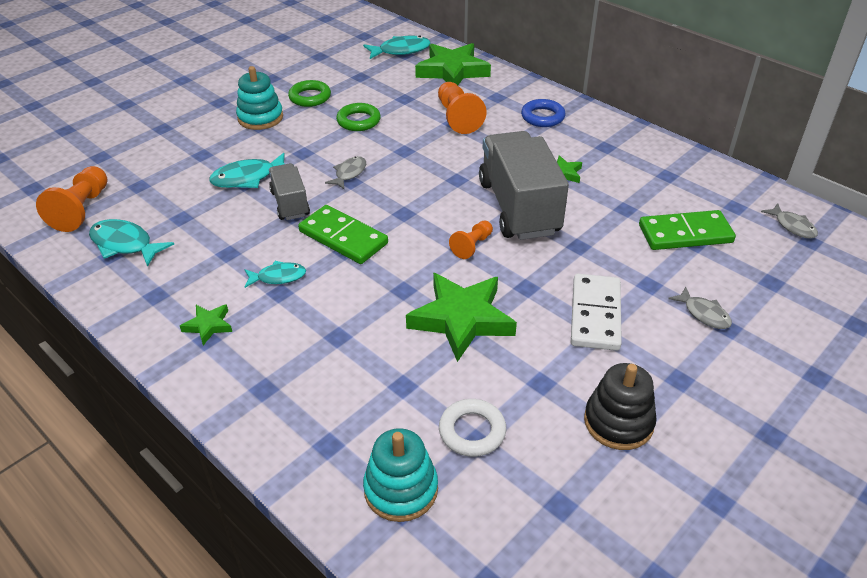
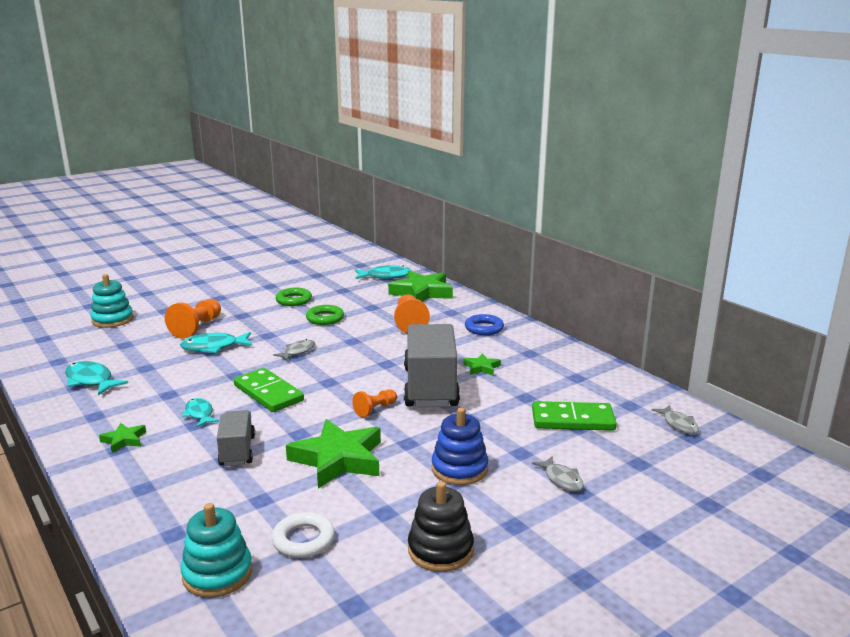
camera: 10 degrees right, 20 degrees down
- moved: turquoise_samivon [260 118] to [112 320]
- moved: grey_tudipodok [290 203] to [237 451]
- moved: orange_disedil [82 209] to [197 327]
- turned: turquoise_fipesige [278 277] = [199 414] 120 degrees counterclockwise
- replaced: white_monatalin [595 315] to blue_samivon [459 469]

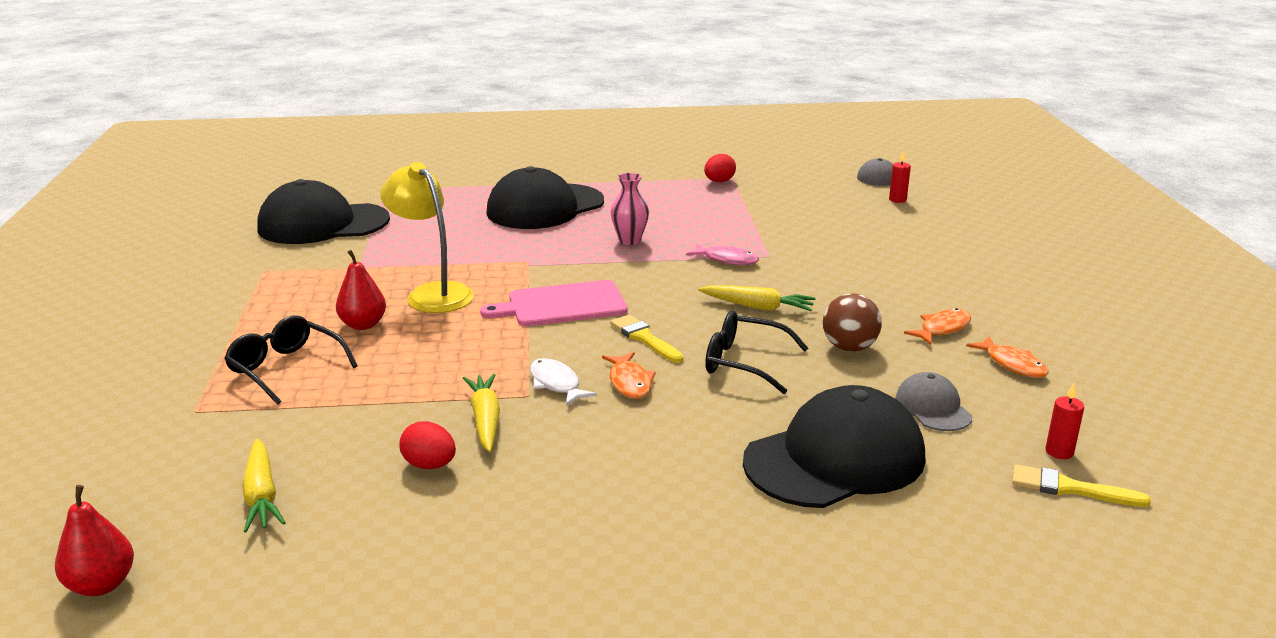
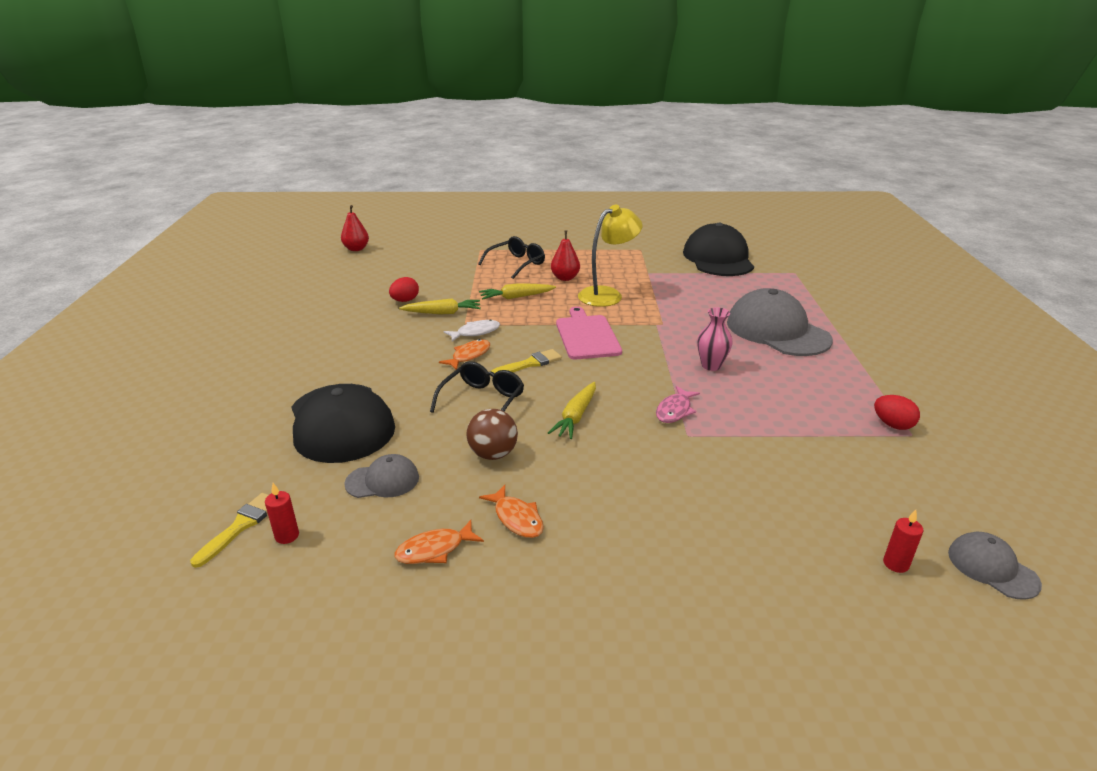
camera: 95 degrees right, 5 degrees up
- recoloured: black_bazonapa [545 207] to grey_bazonapa [777 331]
- turned: orange_fipesige [629 382] = [469 356] 135 degrees clockwise
- moved: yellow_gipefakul [262 495] to [516 297]

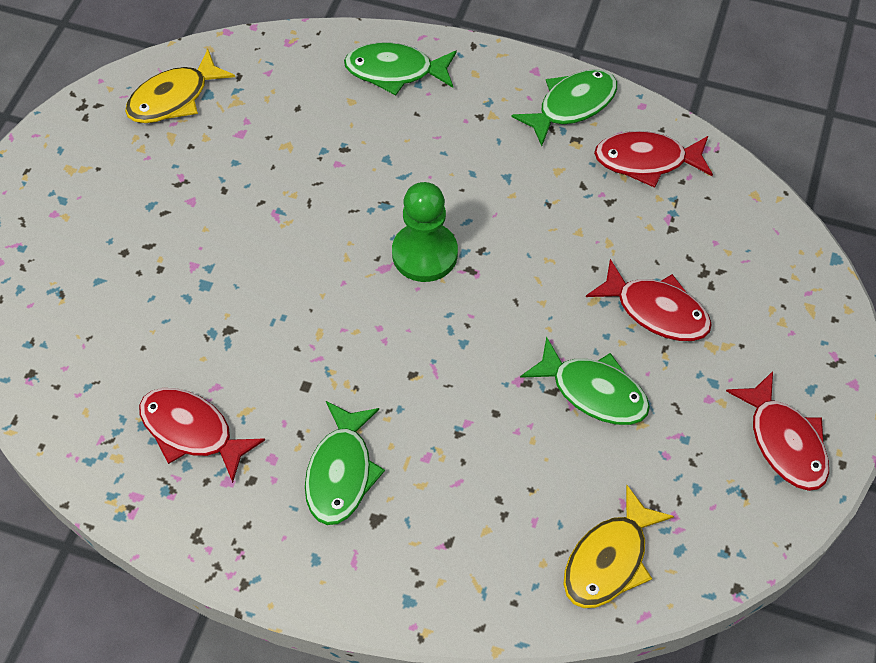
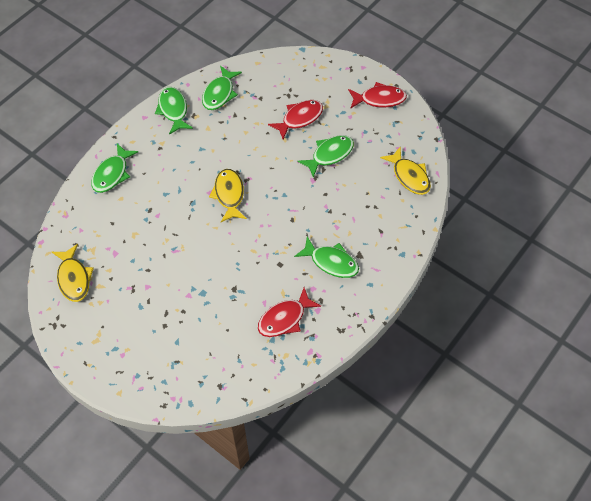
camera: 70 degrees left, 0 degrees up
- recoloured: red_fipesige [646 161] to green_fipesige [219 93]
- replaced: green_disedil [424 254] to yellow_fipesige [229 195]

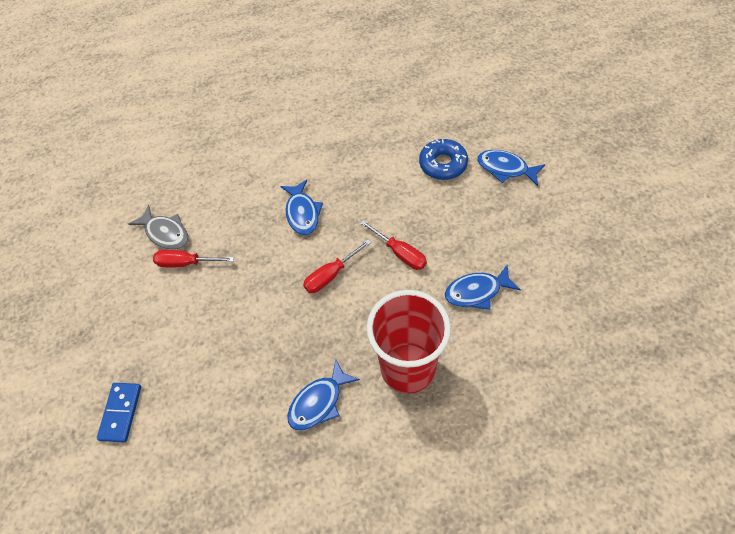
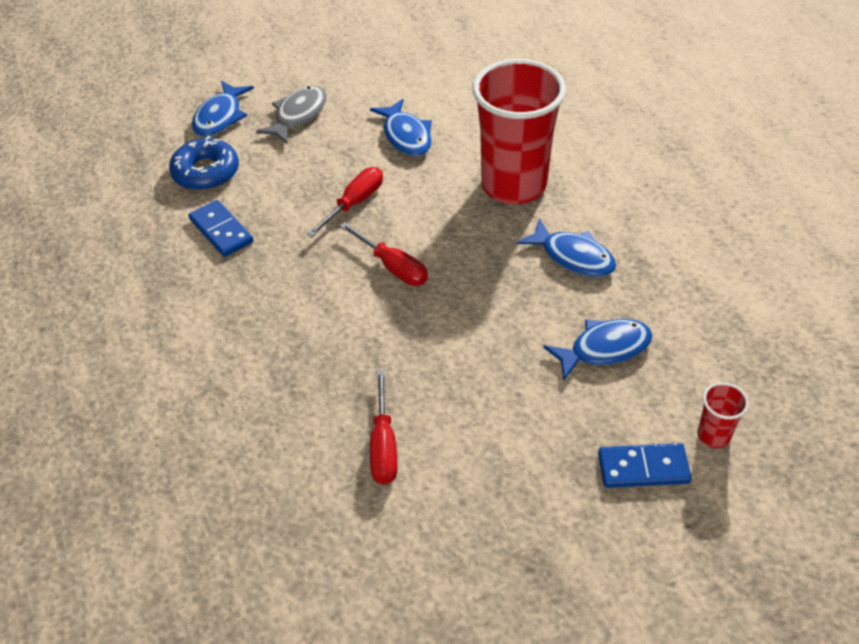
camera: 100 degrees left, 10 degrees down
- moved: blue_fipesige [302 213] to [604 349]
- moved: grey_fipesige [165 233] to [298 115]
- added: blue_monatalin [221 231]
- added: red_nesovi [713 435]

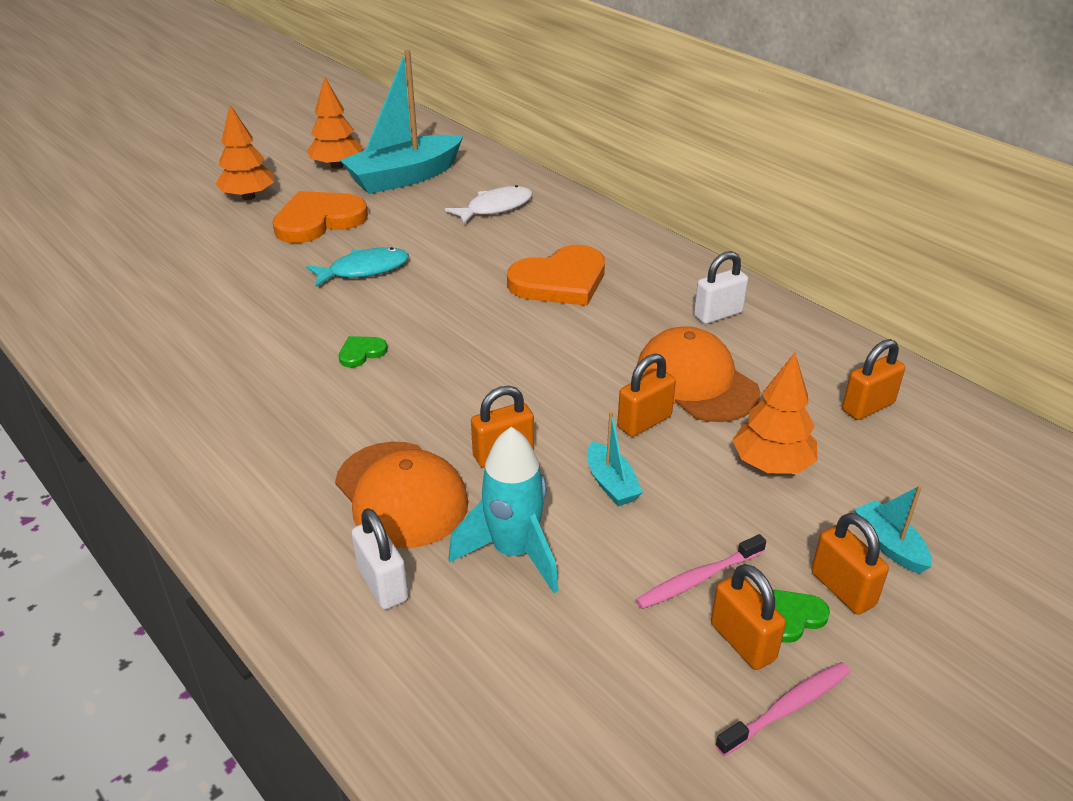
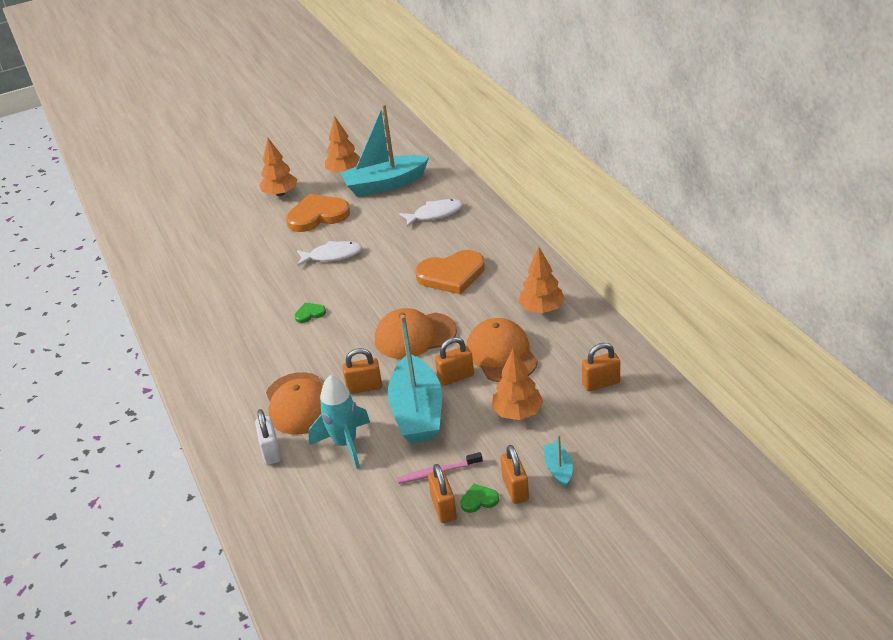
camera: 20 degrees right, 0 degrees up
- recoloured: turquoise_fipesige [364 270] to white_fipesige [332 255]
- replaced: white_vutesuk [718 314] to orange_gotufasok [542 309]
- resized: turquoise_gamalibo [611 483] = [417 412] x2.25
- removed: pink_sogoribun [787 708]
- added: orange_bazonapa [415 336]

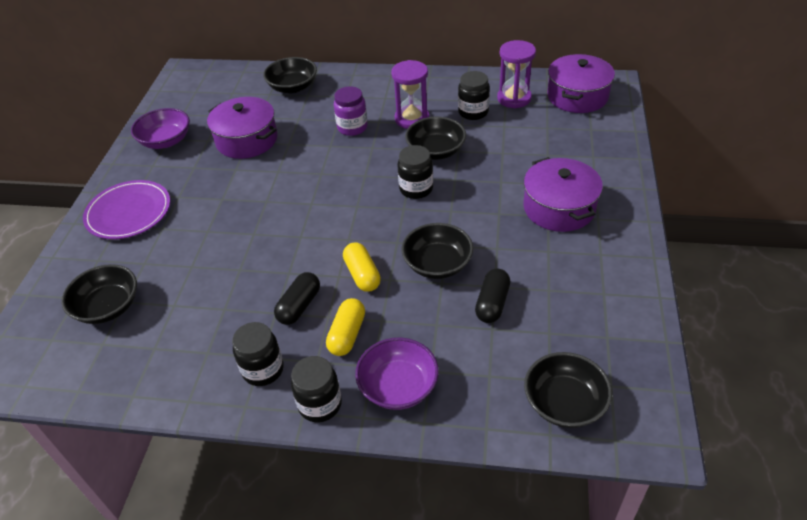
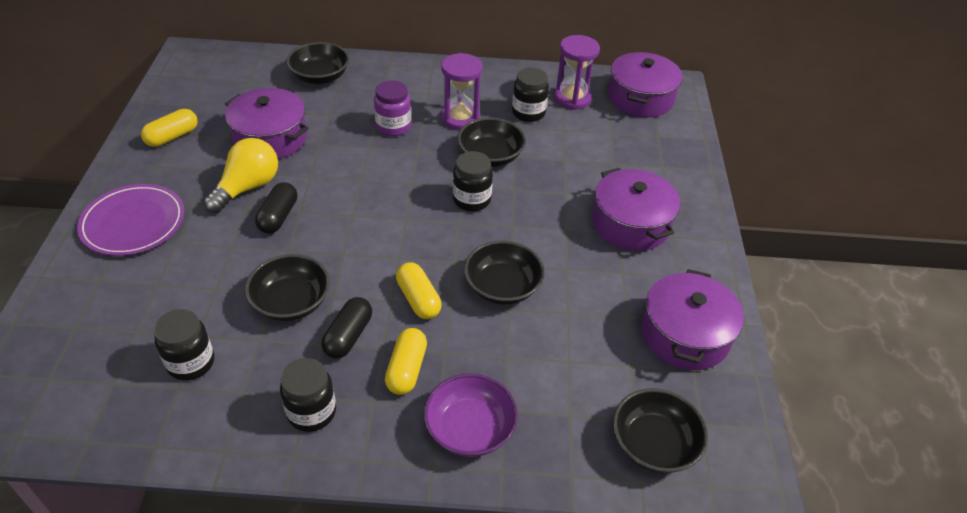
camera: 10 degrees left, 0 degrees up
- replaced: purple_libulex [166 141] to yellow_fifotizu [172 137]
- moved: black_libulex [108 307] to [291 302]
- moved: black_fifotizu [492 303] to [278 217]
- moved: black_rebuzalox [320 404] to [191 363]
- added: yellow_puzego [247 187]
- added: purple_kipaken [685 335]

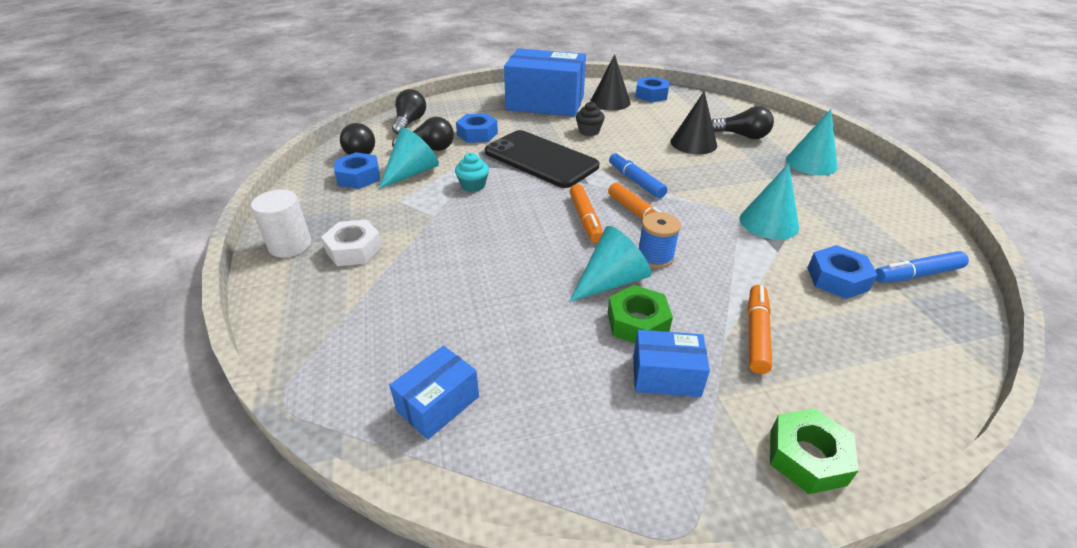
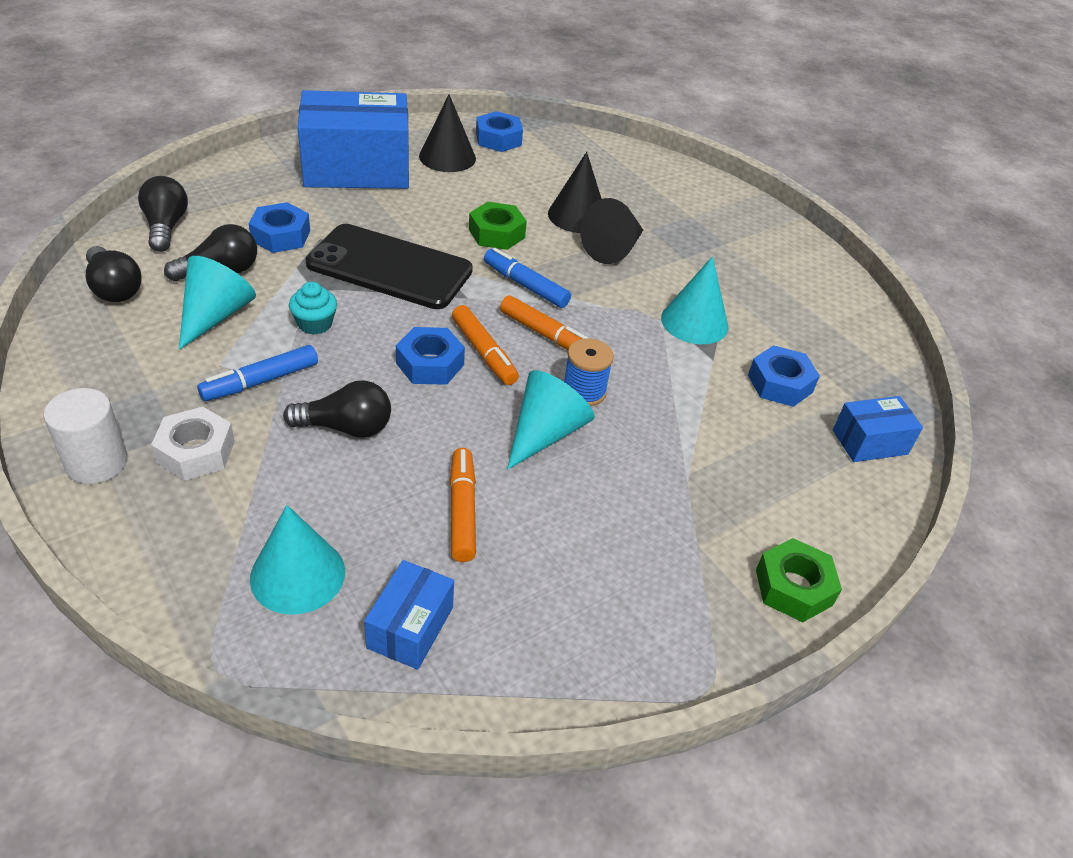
camera: 25 degrees left, 5 degrees up
- removed: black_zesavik [589 131]
- moved: black_puzego [742 136] to [346 427]
- moved: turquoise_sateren [811 163] to [298 574]
- moved: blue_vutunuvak [359 177] to [430 364]
- moved: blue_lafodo [916 274] to [260 381]
- moved: green_vutunuvak [637 322] to [496 233]
- moved: orange_lafodo [756 333] to [462 510]
- moved: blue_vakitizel [666 376] to [870 442]
- added: black_sateren [613 249]

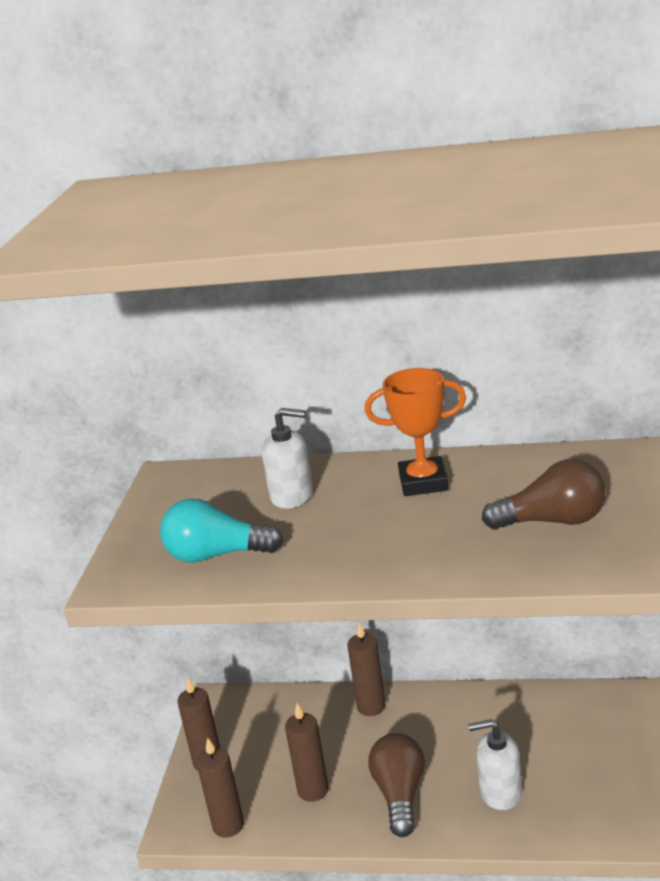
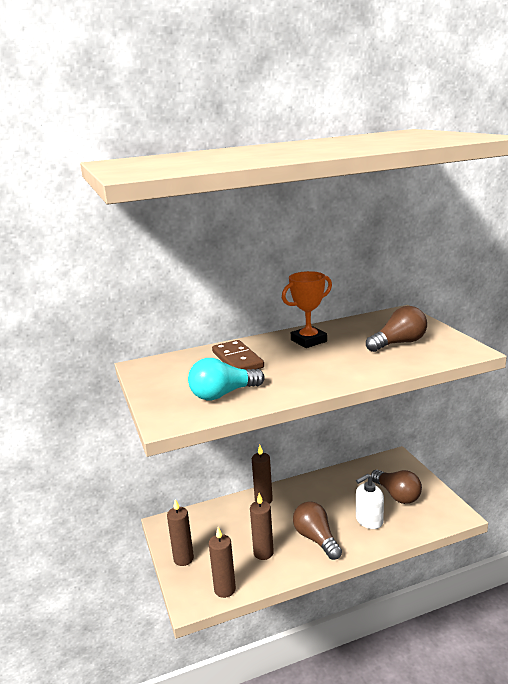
camera: 30 degrees left, 5 degrees down
- replaced: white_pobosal [292 496] to brown_monatalin [237 360]
- added: brown_puzego [397 495]

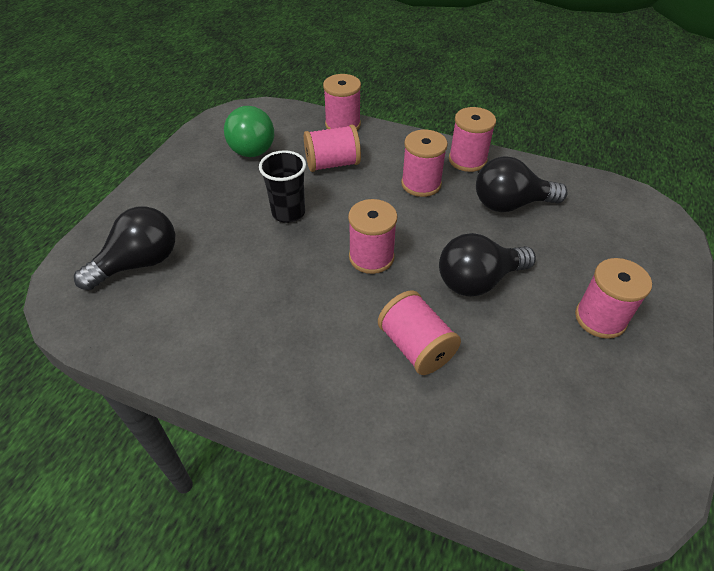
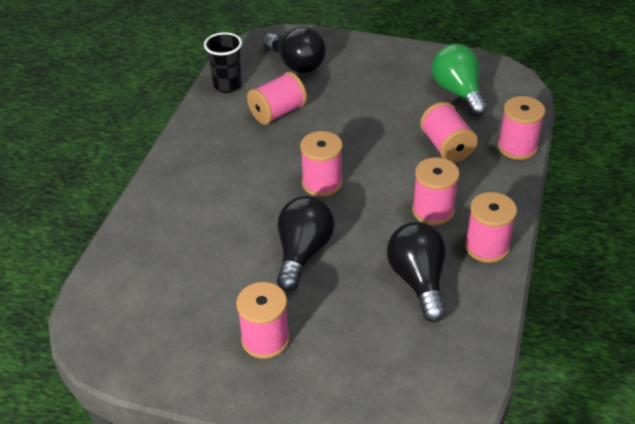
camera: 85 degrees right, 5 degrees down
- turned: green_puzego [251 145] = [458 92] 90 degrees clockwise
- moved: black_nesovi [288 213] to [227 85]
- turned: black_puzego [478 280] = [303 253] 45 degrees clockwise
- moved: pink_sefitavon [416 346] to [278 112]

